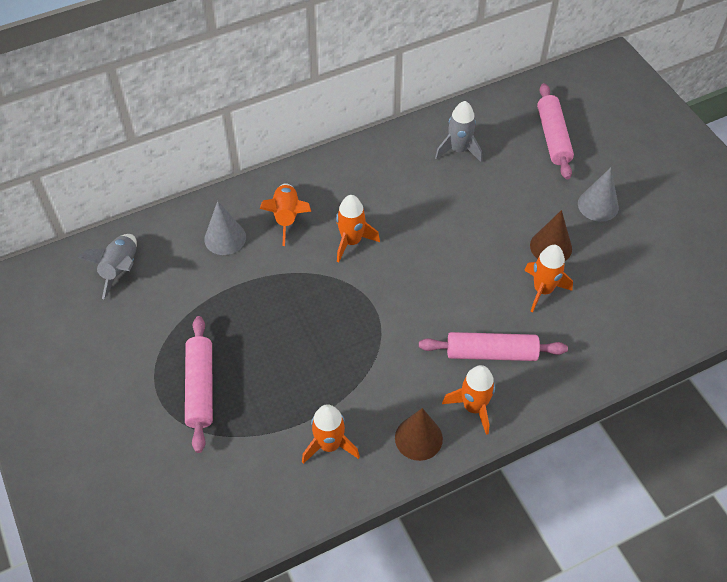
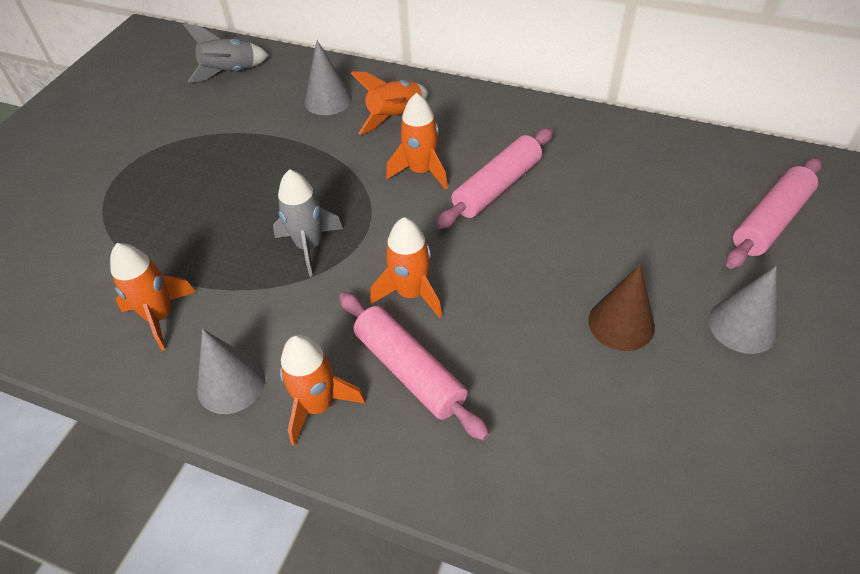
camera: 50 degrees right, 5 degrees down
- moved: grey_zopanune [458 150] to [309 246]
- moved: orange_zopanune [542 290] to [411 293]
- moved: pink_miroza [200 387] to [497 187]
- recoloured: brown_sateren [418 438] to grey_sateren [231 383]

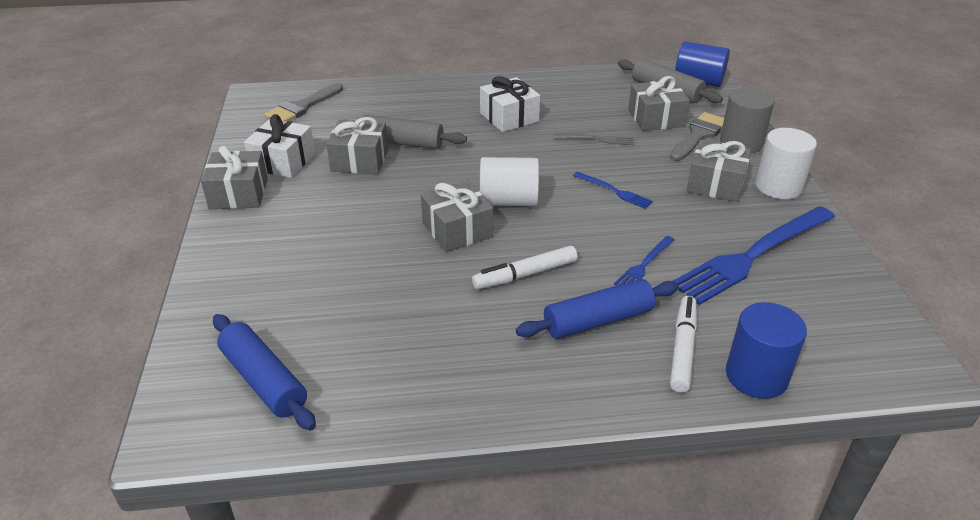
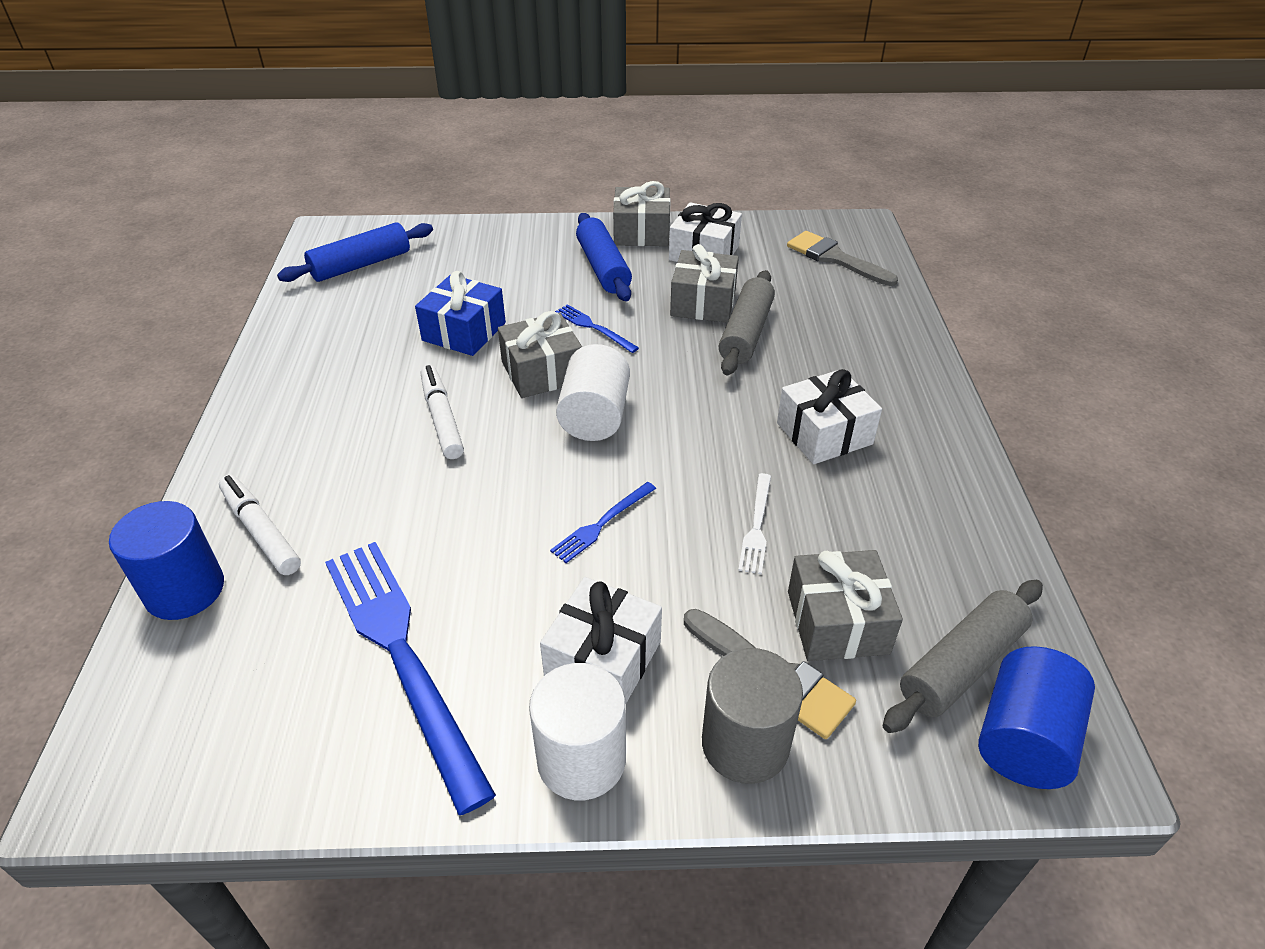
camera: 95 degrees right, 5 degrees up
- recoloured: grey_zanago [597 139] to white_zanago [756 526]
- recoloured: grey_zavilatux [715 184] to white_zavilatux [603 659]
- moved: blue_zanago [644 264] to [594 328]
- moved: blue_miroza [598 320] to [603 268]
- turned: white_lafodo [682 349] = [261 531] 150 degrees counterclockwise
- added: blue_zavilatux [464 331]

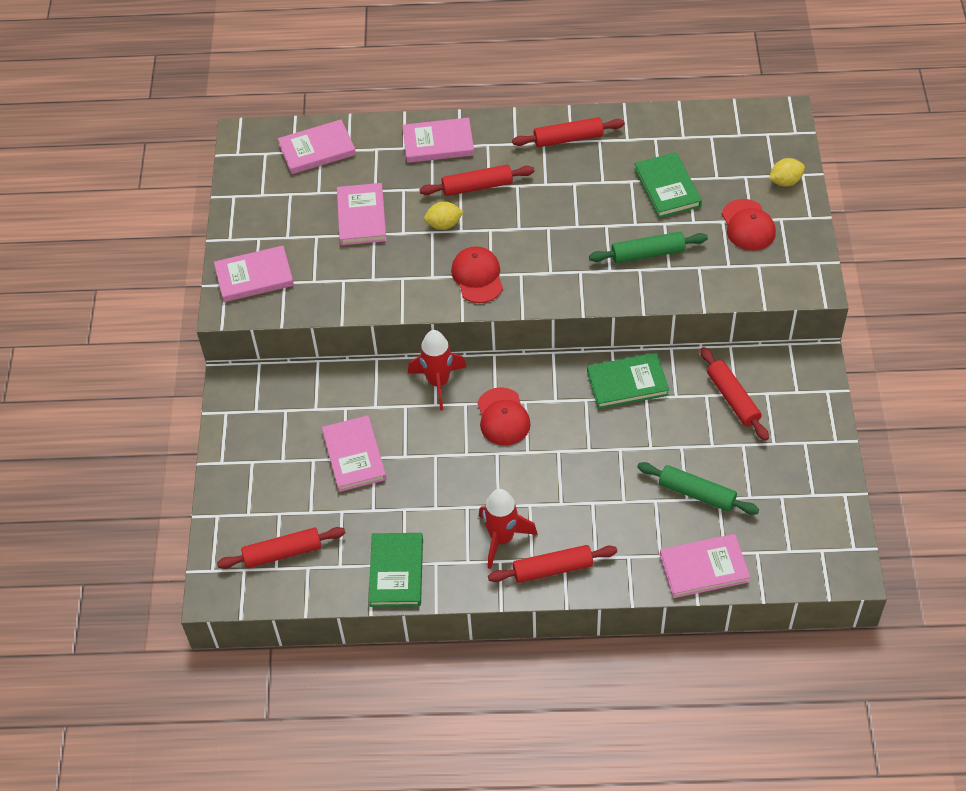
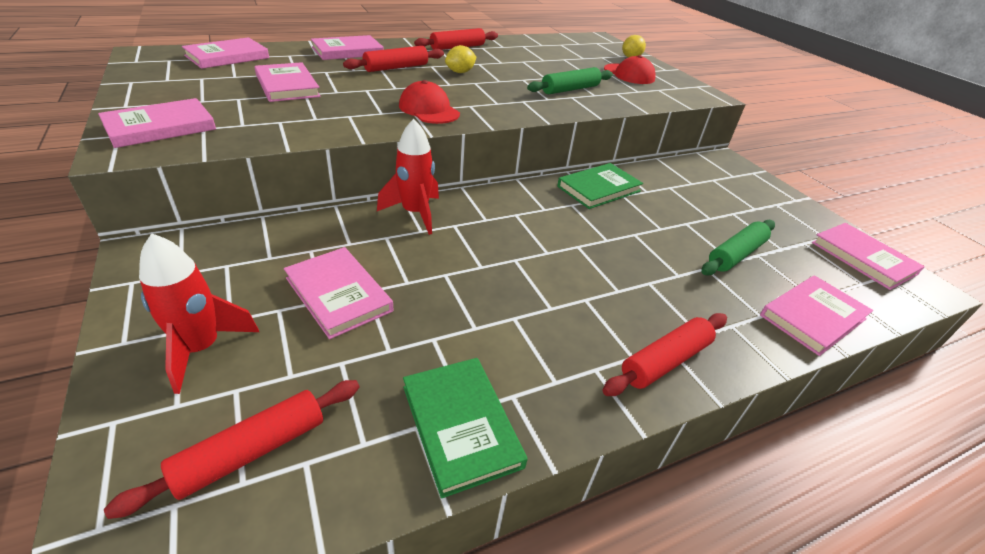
camera: 30 degrees left, 15 degrees down
- removed: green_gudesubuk [667 188]
- moved: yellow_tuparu [444 224] to [460 72]
- removed: red_miroza [733 398]
- removed: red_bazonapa [503 417]
- turned: green_miroza [696 493] = [735 255] 45 degrees counterclockwise
- moved: red_zopanune [502 538] to [201 348]
- added: pink_gudesubuk [862 258]

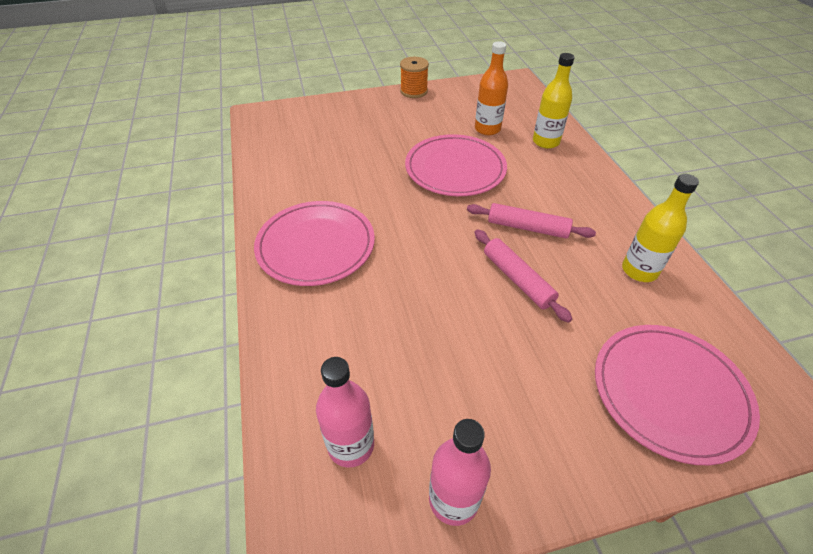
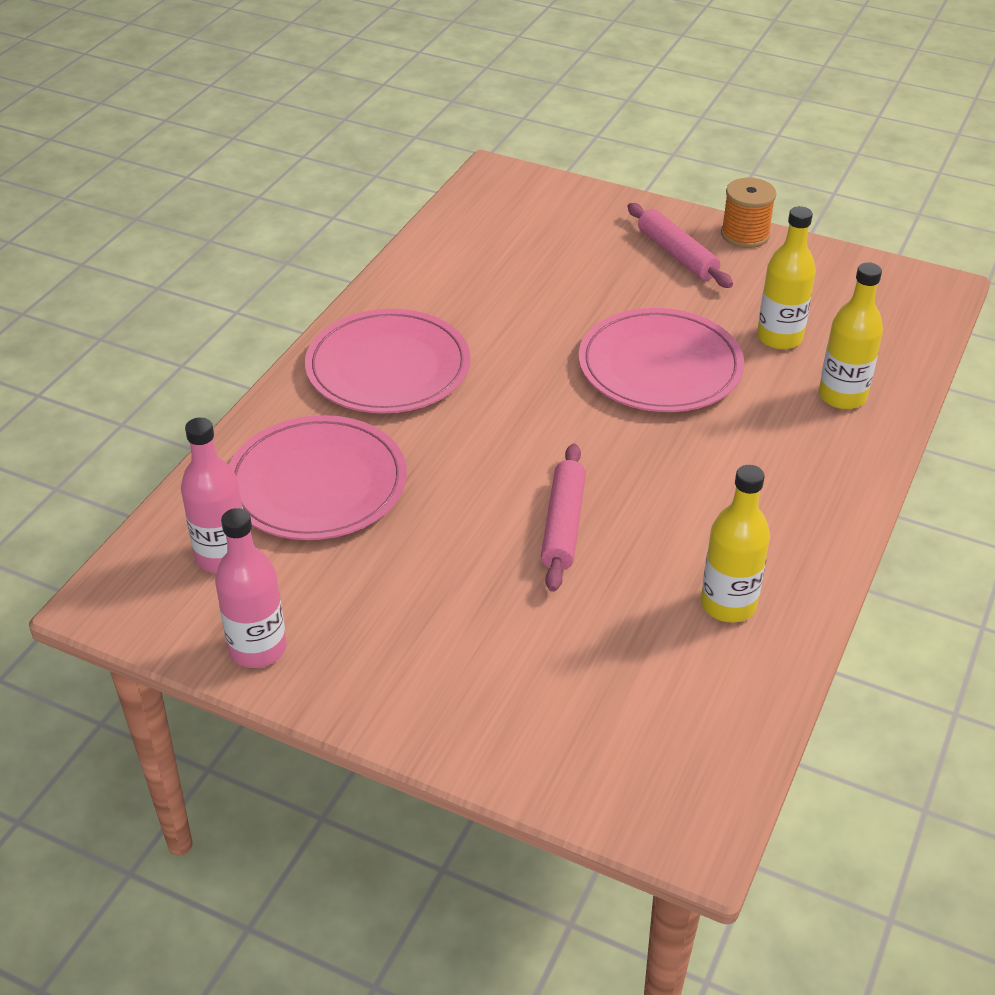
camera: 40 degrees right, 5 degrees down
- recoloured: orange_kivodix [487 129] to yellow_kivodix [779 337]
- moved: pink_miroza [527 227] to [677 254]
- moved: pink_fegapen [669 393] to [317 484]

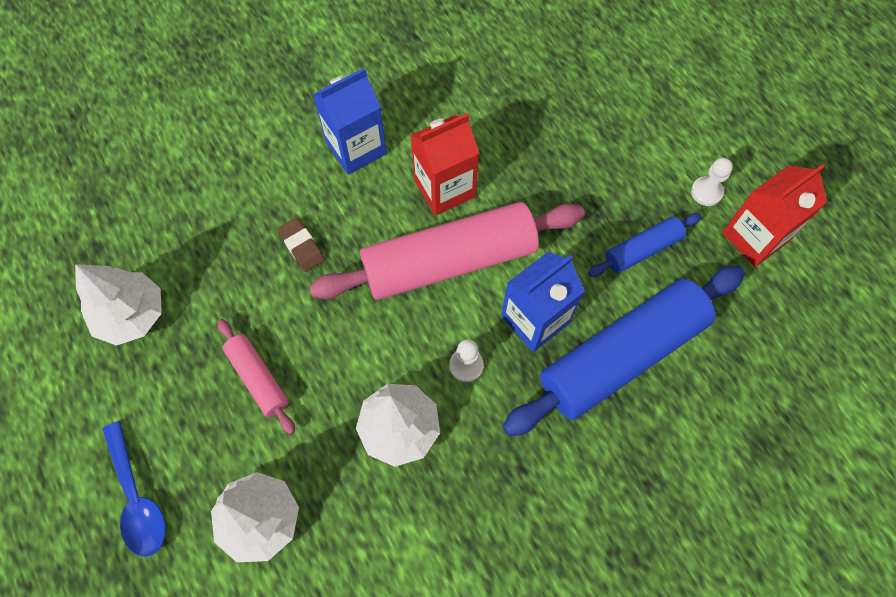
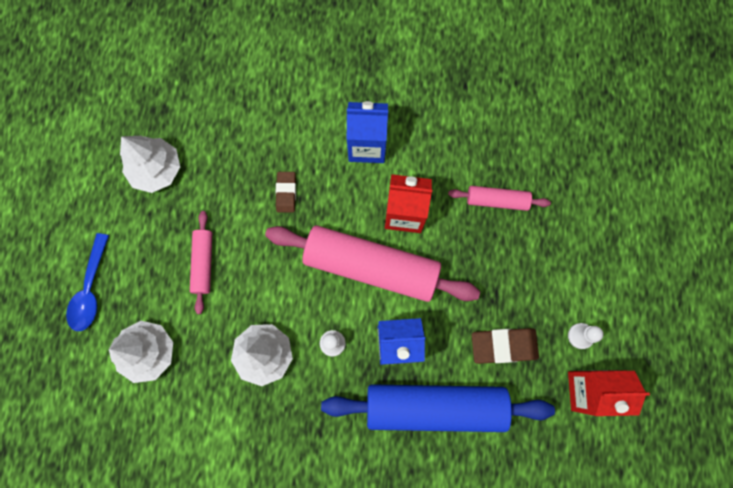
camera: 35 degrees right, 10 degrees up
- replaced: blue_miroza [642 250] to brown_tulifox [503 346]
- added: pink_miroza [497 200]

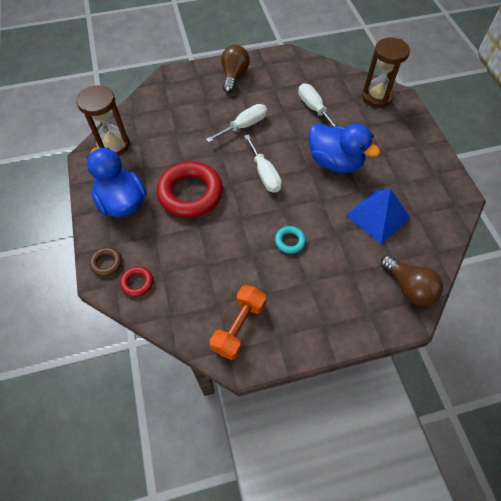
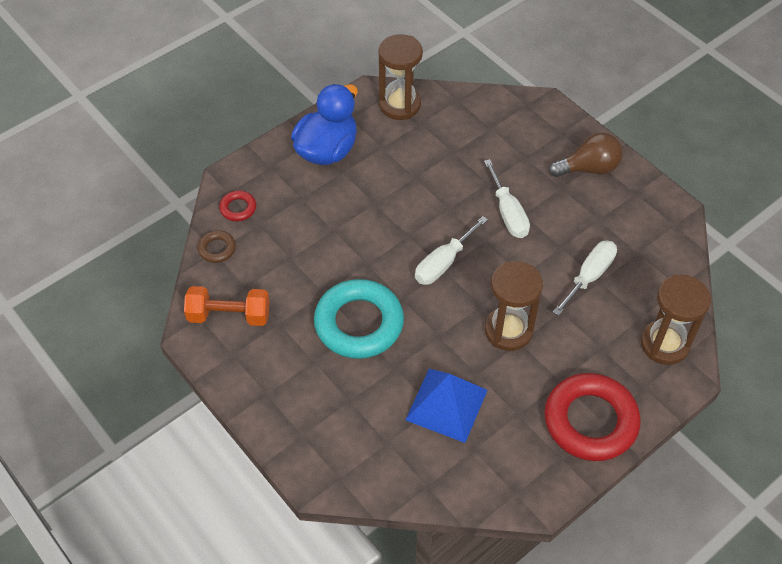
camera: 65 degrees right, 5 degrees down
- turned: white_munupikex [244 126] = [508 213] 45 degrees clockwise
- replaced: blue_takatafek [335 162] to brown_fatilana [508 330]
- moved: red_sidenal [190 193] to [590 421]
- resized: turquoise_sidenal [290 241] = [359 323] x2.25
- moved: brown_sidenal [106 263] to [217 249]
- removed: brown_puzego [408 287]

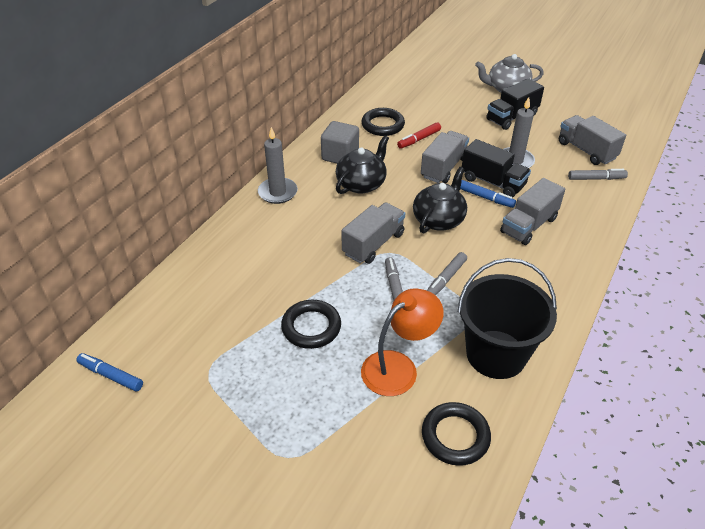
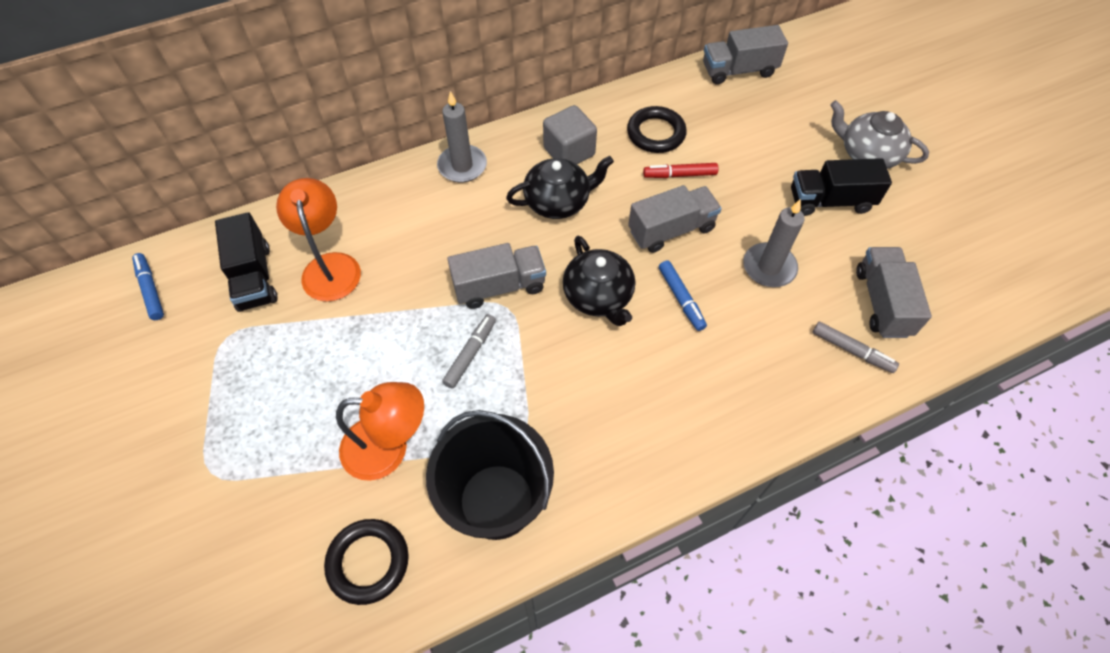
camera: 35 degrees right, 15 degrees up
- moved: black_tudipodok [493 182] to [254 277]
- turned: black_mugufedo [439 219] = [598 296] 90 degrees clockwise
- moved: grey_tudipodok [529 225] to [738 70]
- removed: grey_lafodo [446 278]
- removed: black_sidenal [311 327]
- added: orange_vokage [330 266]

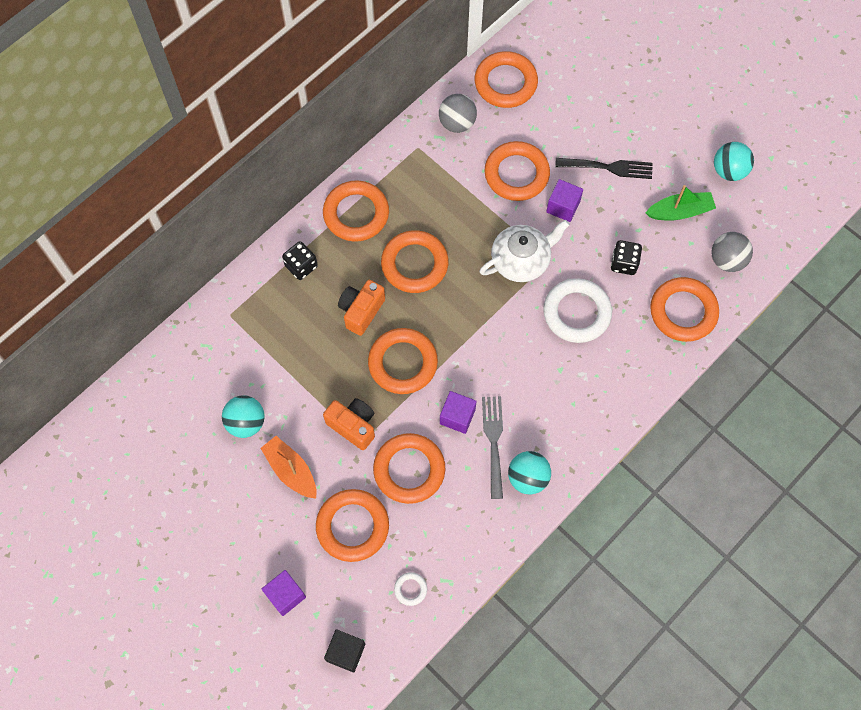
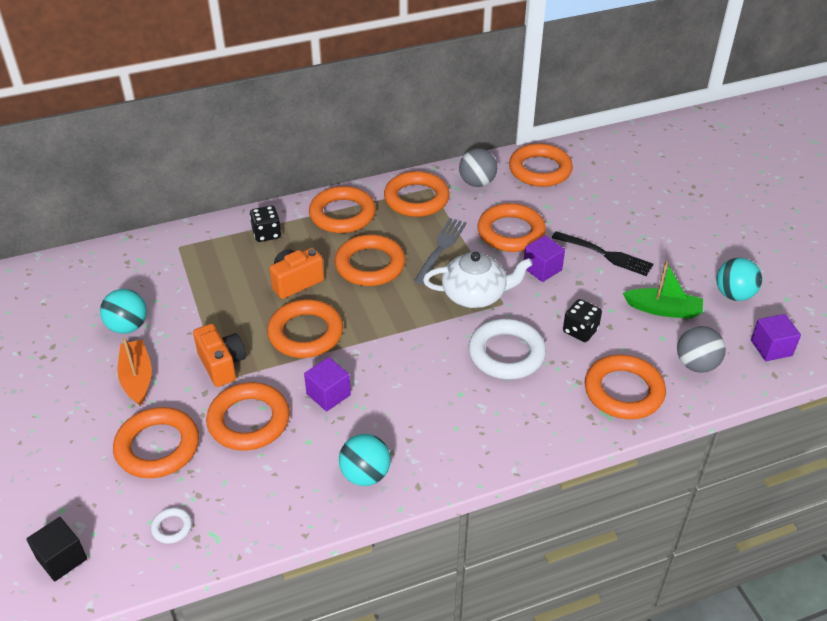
camera: 25 degrees right, 25 degrees down
- moved: grey_zanago [493 442] to [441 248]
- moved: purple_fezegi [285 595] to [771 348]
- added: orange_sidenal [416 199]

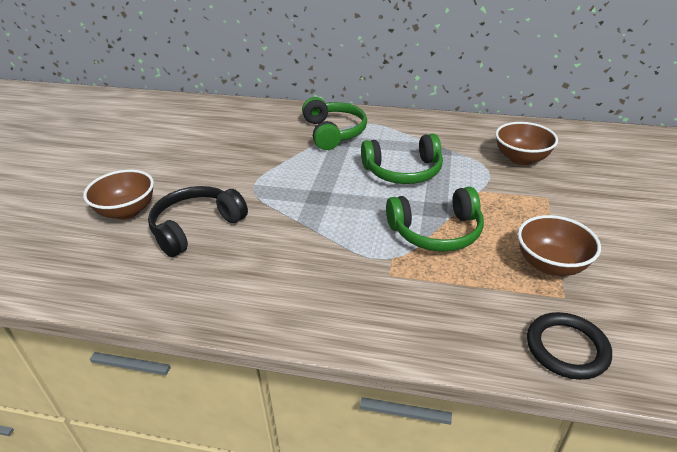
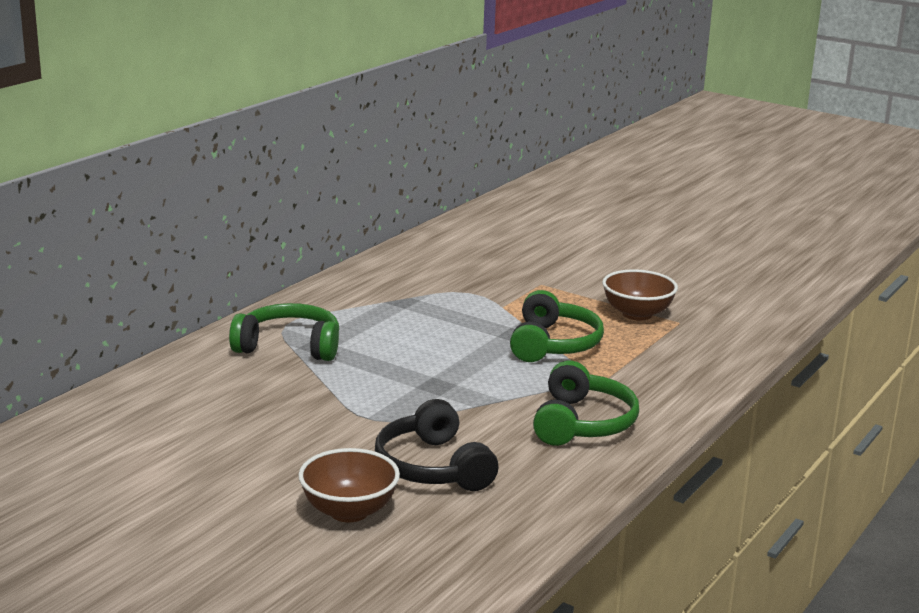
camera: 70 degrees left, 15 degrees down
- removed: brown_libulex [521 159]
- moved: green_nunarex [403 171] to [583 423]
- removed: black_sidenal [567 348]

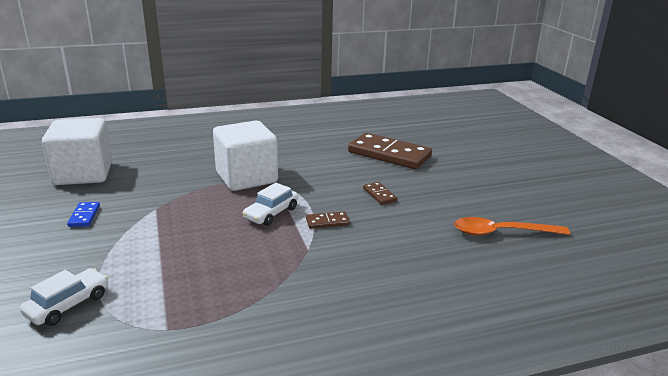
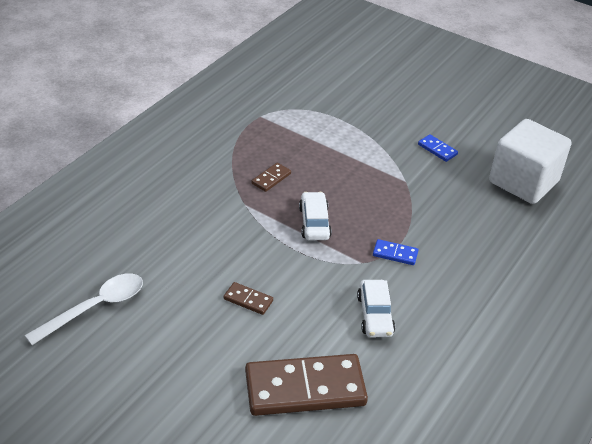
camera: 140 degrees right, 15 degrees up
- replaced: white_fezegi [246 177] to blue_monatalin [395 254]
- moved: brown_monatalin [327 222] to [271 179]
- recoloured: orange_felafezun [501 232] to white_felafezun [95 307]
- moved: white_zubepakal [68 305] to [375 315]

